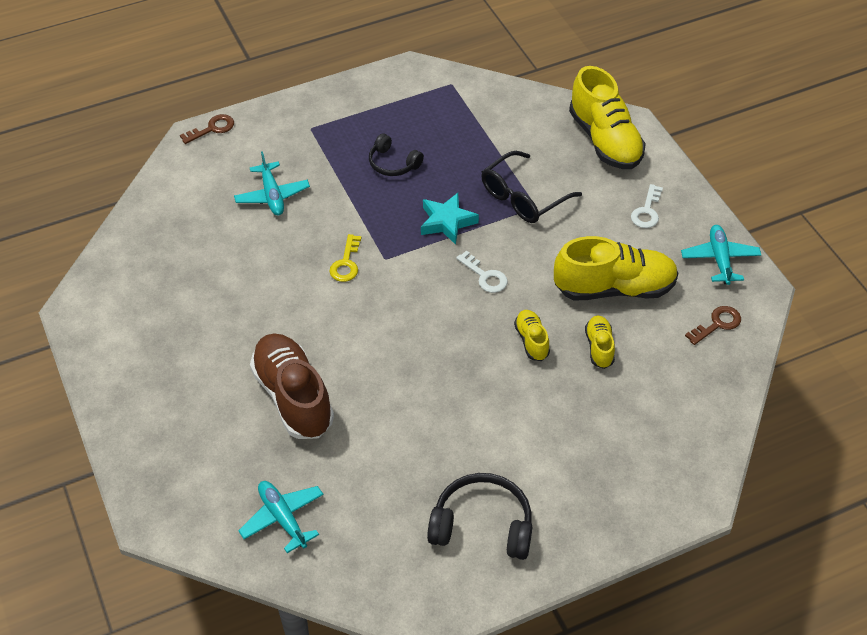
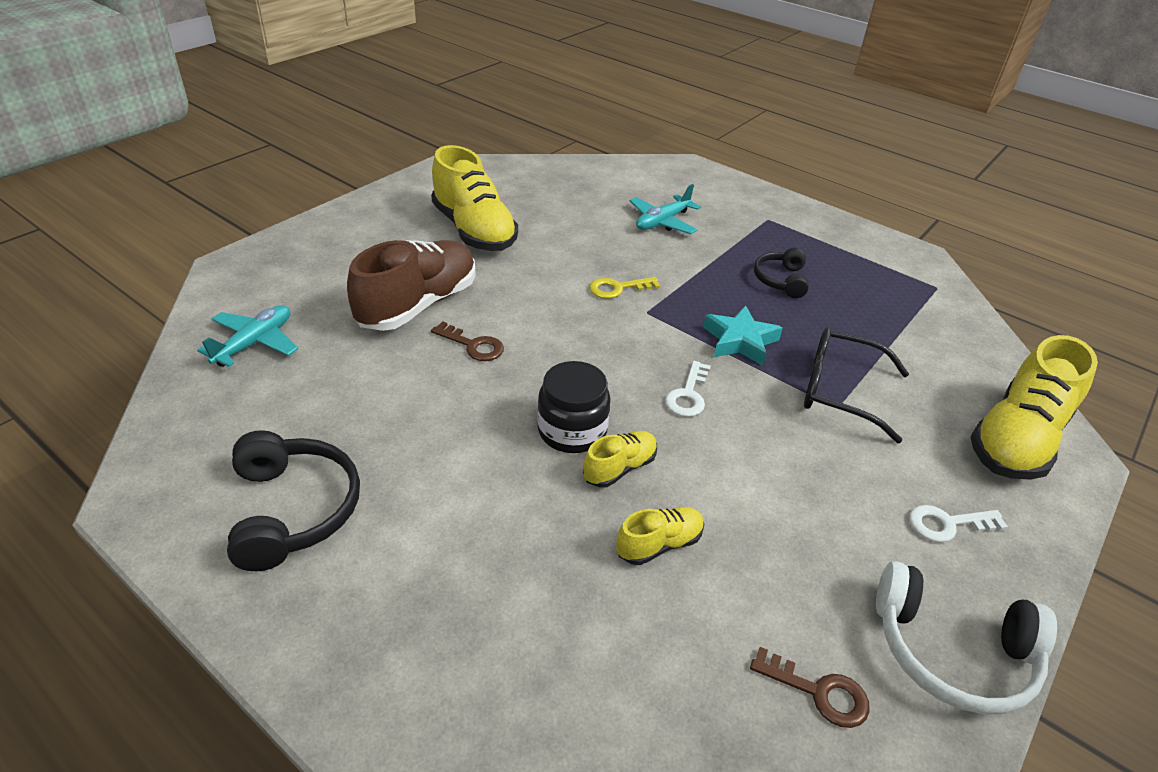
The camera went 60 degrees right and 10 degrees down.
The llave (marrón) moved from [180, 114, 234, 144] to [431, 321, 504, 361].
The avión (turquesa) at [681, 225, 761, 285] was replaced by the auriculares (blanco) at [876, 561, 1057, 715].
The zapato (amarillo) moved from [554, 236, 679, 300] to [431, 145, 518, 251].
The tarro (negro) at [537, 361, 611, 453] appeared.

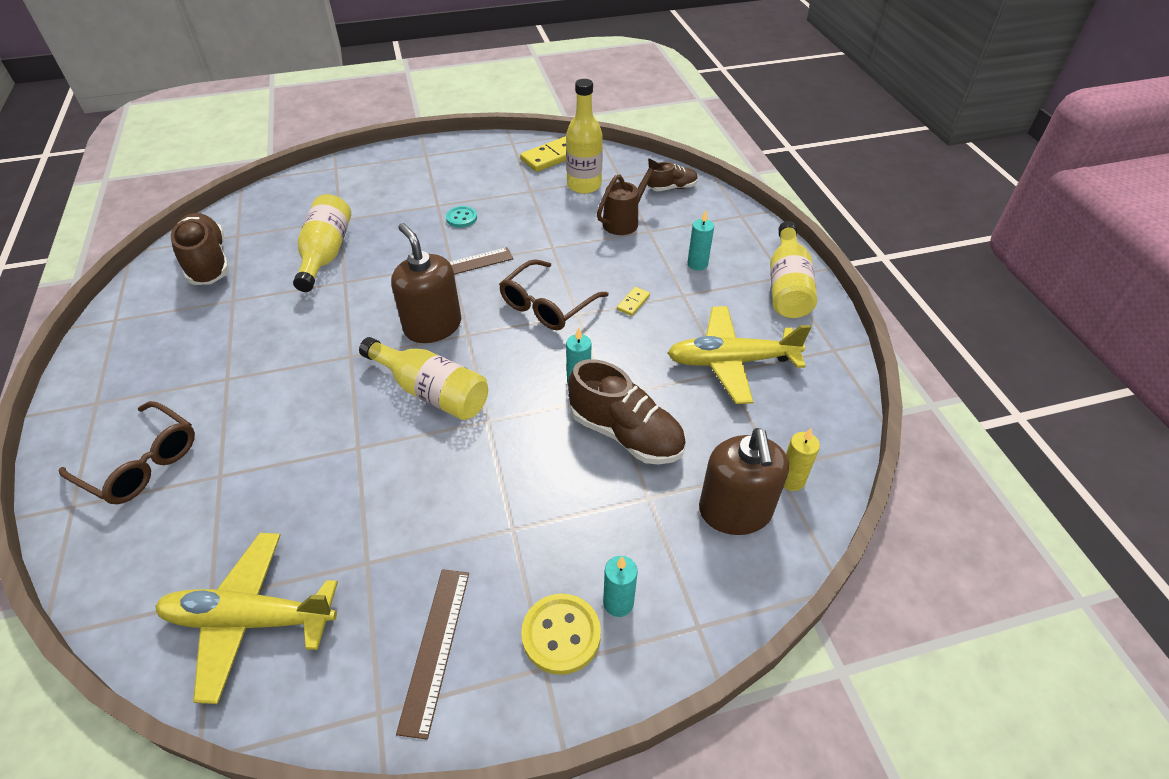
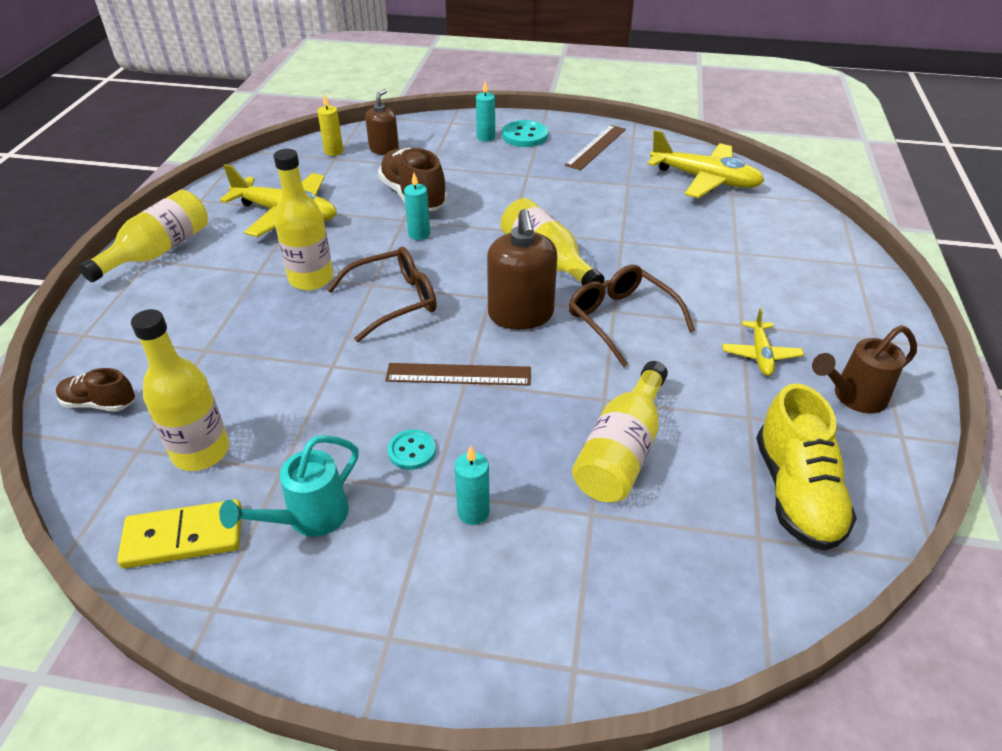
The camera went 155 degrees left and 5 degrees down.
The regadera (marrón) moved from [597, 159, 661, 235] to [812, 325, 917, 414].
The vela (turquesa) moved from [688, 210, 714, 271] to [454, 446, 490, 525].
The zapato (marrón) at [171, 213, 230, 285] became the zapato (amarillo) at [756, 383, 857, 551].
The ficha de dominó (amarillo) at [617, 287, 650, 316] was replaced by the botella (amarillo) at [273, 149, 333, 290].
The gafas (marrón) moved from [59, 401, 195, 504] to [569, 265, 695, 367].
The dispensador de jabón (marrón) at [699, 428, 789, 535] changed to 0.62 times the size.
The botón (amarillo) at [521, 593, 601, 675] became the botón (turquesa) at [502, 120, 548, 147].
The avión (amarillo) at [722, 308, 804, 376] appeared.
The regadera (turquesa) at [219, 435, 359, 536] appeared.

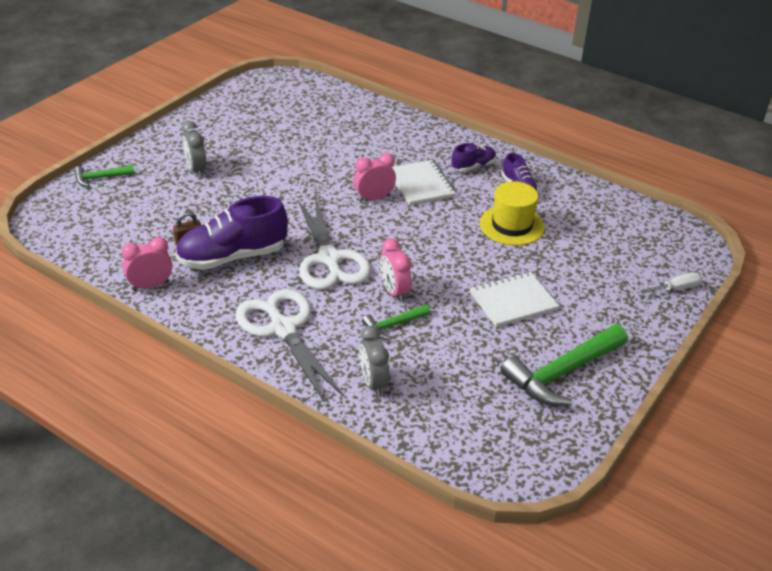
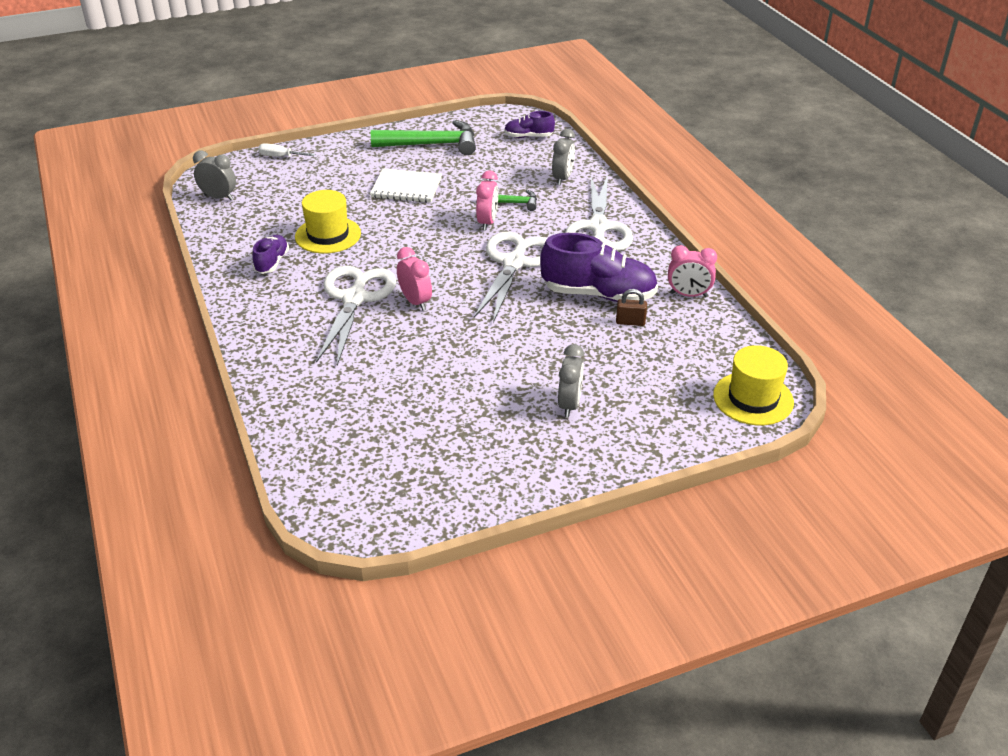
The camera went 145 degrees left and 0 degrees up.
The zapato (morado) moved from [451, 143, 496, 172] to [504, 111, 555, 138].
The despertador (rosa) at [354, 153, 396, 202] turned 135 degrees counterclockwise.
The cuaderno (blanco) at [392, 160, 456, 205] was replaced by the tijeras (blanco) at [316, 266, 396, 366].
The martillo (verde) at [74, 165, 135, 187] disappeared.
The despertador (gris) at [193, 151, 236, 200] appeared.
The sombrero (amarillo) at [713, 345, 794, 426] appeared.

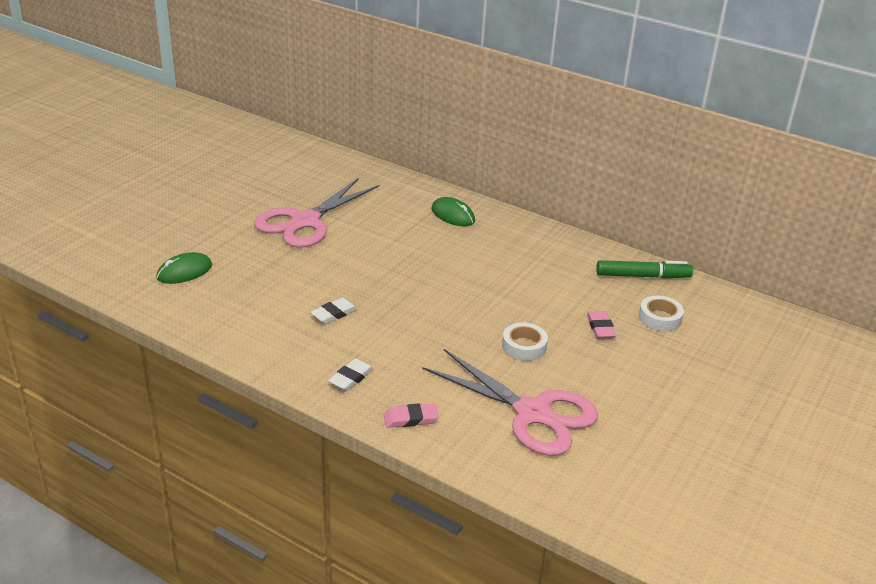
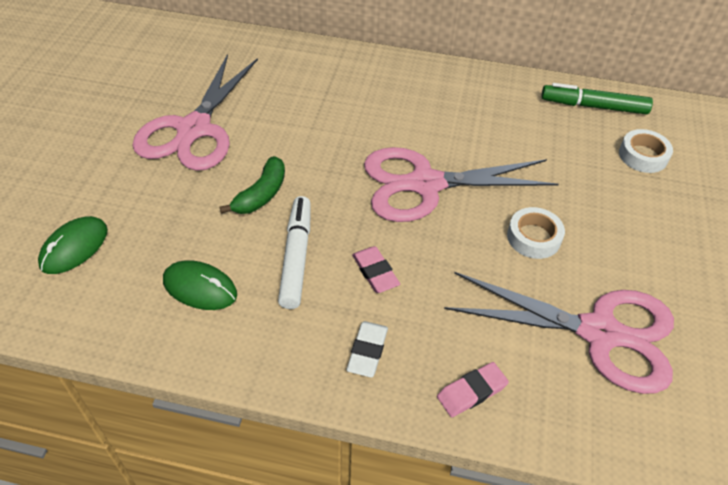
The camera went 20 degrees left and 15 degrees up.
The ratón (verde) moved from [431, 197, 475, 227] to [163, 260, 237, 310].
The rotulador (verde) at [596, 260, 693, 279] turned 150 degrees counterclockwise.
The goma de borrar (blanco) at [310, 297, 358, 324] was replaced by the rotulador (blanco) at [278, 196, 311, 309].
The goma de borrar (rosa) moved from [587, 311, 616, 339] to [352, 246, 400, 293].
The tijeras (rosa) at [364, 147, 559, 222] appeared.
The plátano (verde) at [219, 156, 285, 214] appeared.

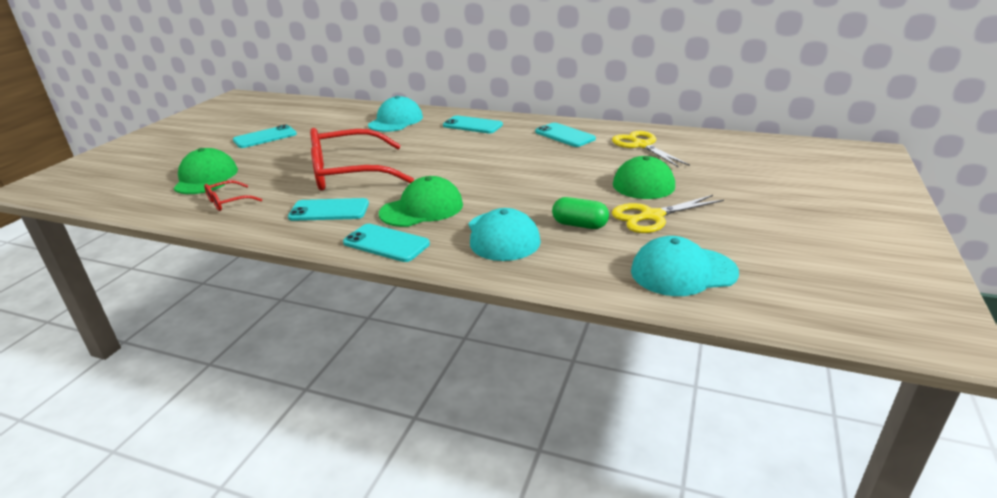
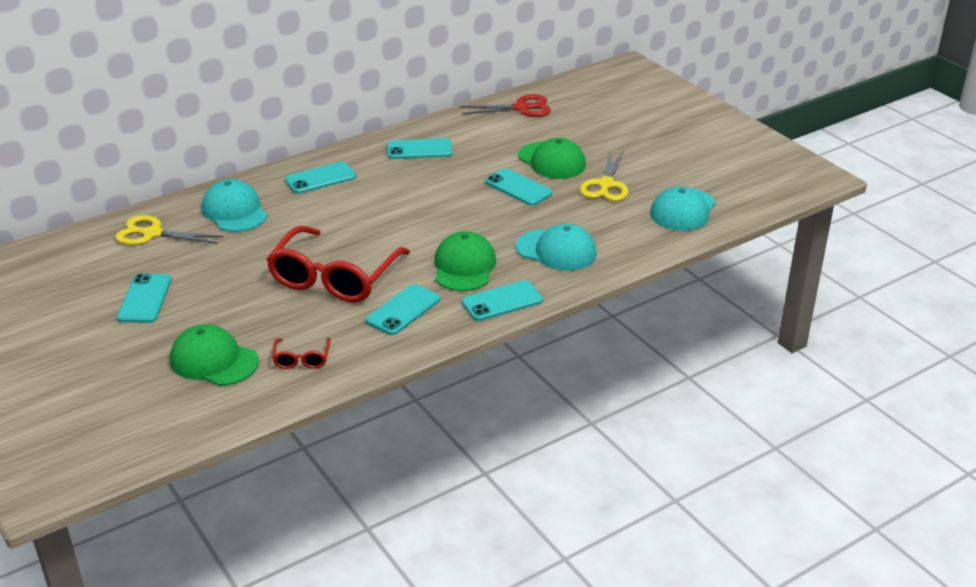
The camera went 55 degrees left and 5 degrees up.
The tijeras (amarillo) moved from [612, 131, 690, 168] to [115, 215, 224, 245].
The cápsula (verde) at [552, 197, 609, 229] disappeared.
The tijeras (rojo) at [459, 94, 551, 117] appeared.
The móvil (turquesa) at [485, 168, 553, 206] appeared.

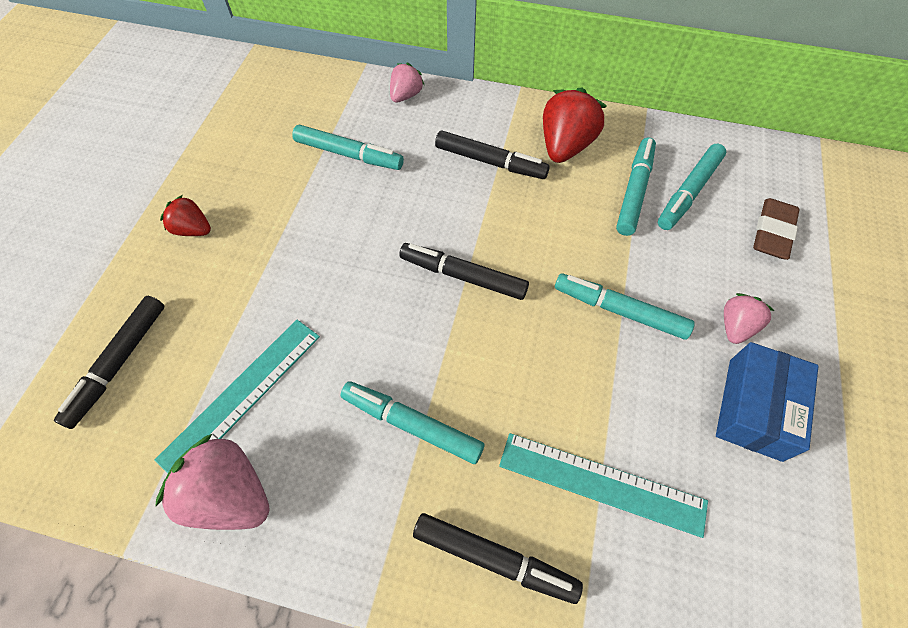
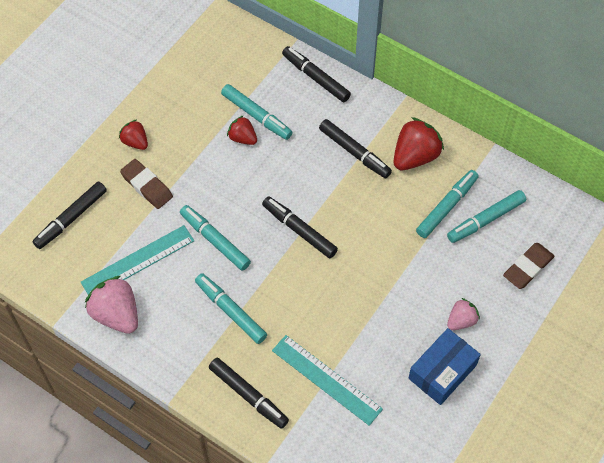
The camera went 20 degrees right and 0 degrees up.
The fresa (rosa) at [390, 63, 424, 103] was replaced by the rotulador (negro) at [282, 46, 351, 102].
The rotulador (turquesa) moved from [555, 273, 695, 340] to [180, 205, 251, 271].
The fresa (rojo) at [227, 115, 257, 145] appeared.
The goma de borrar (marrón) at [120, 159, 173, 209] appeared.

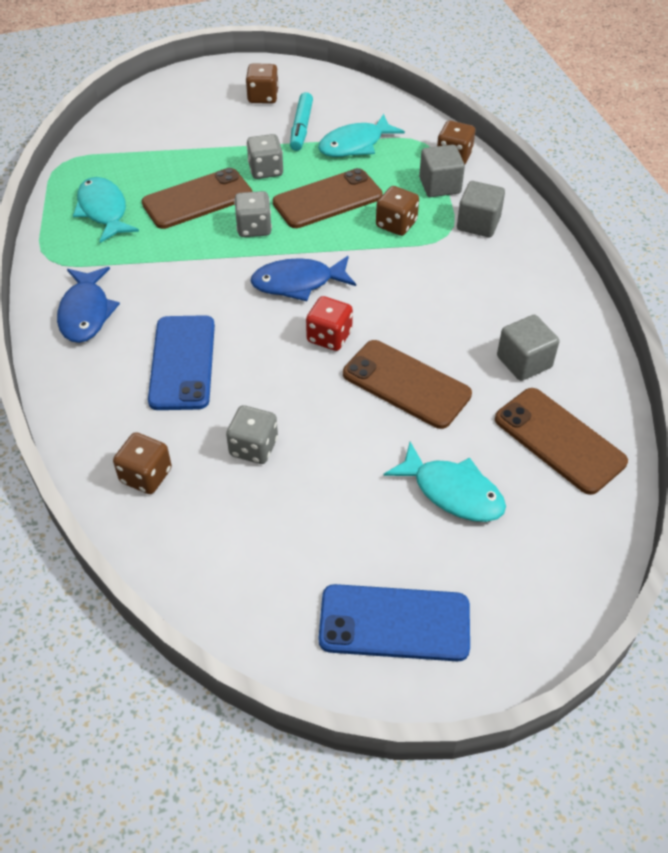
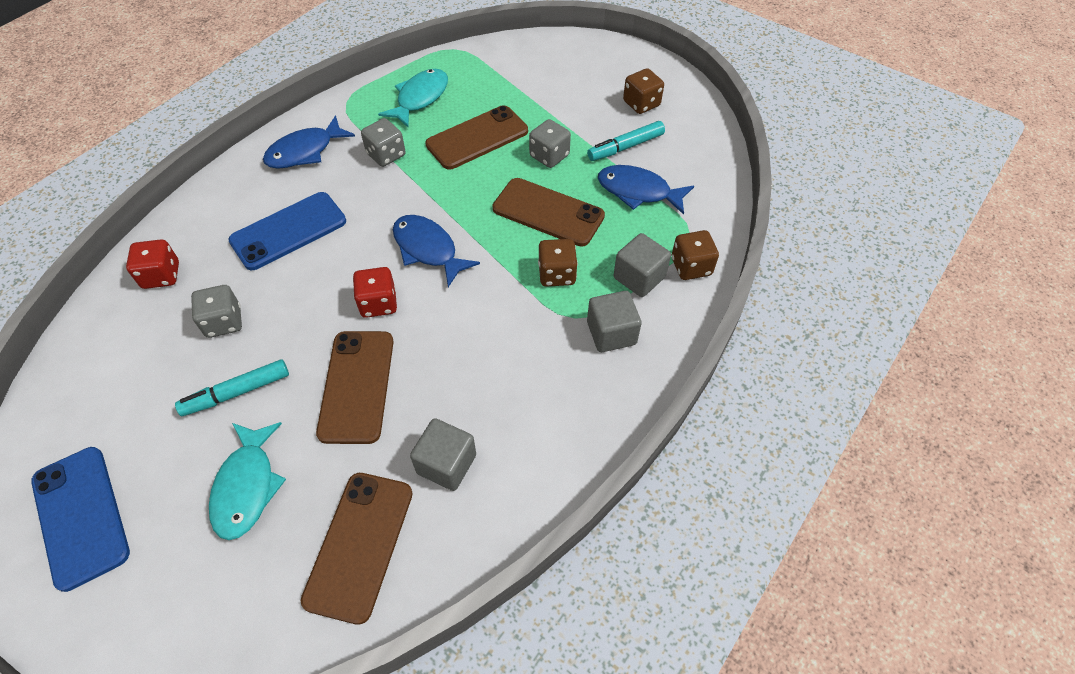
The camera went 55 degrees right and 5 degrees up.
The pez (turquesa) at [318, 113, 405, 157] became the pez (azul) at [598, 165, 694, 215].
The móvil (marrón) at [142, 168, 253, 229] turned 60 degrees counterclockwise.
The dado (gris) moved from [234, 191, 272, 237] to [361, 118, 406, 167].
The dado (marrón) at [113, 432, 172, 494] became the dado (rojo) at [126, 239, 179, 289].
The rotulador (turquesa) at [175, 359, 289, 416] appeared.

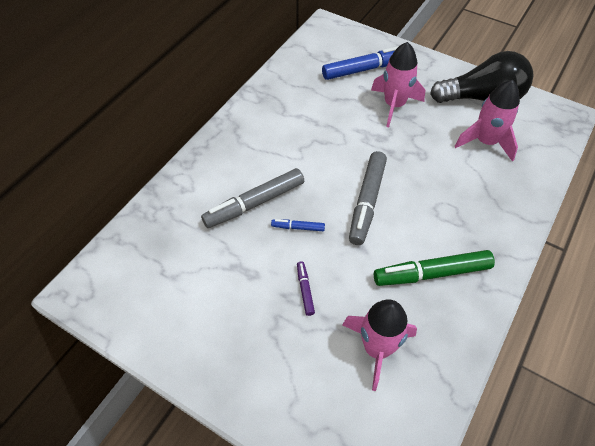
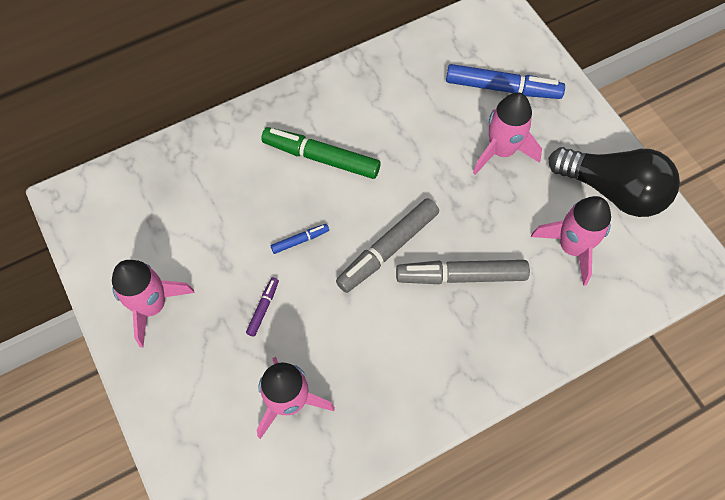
The camera went 30 degrees right and 10 degrees up.
The rotulador (gris) moved from [201, 168, 304, 228] to [396, 260, 530, 284].
The rotulador (azul) at [271, 219, 325, 231] turned 120 degrees clockwise.
The rotulador (verde) moved from [374, 250, 495, 286] to [261, 127, 381, 179].
The cohete (rosa) at [112, 260, 195, 348] appeared.

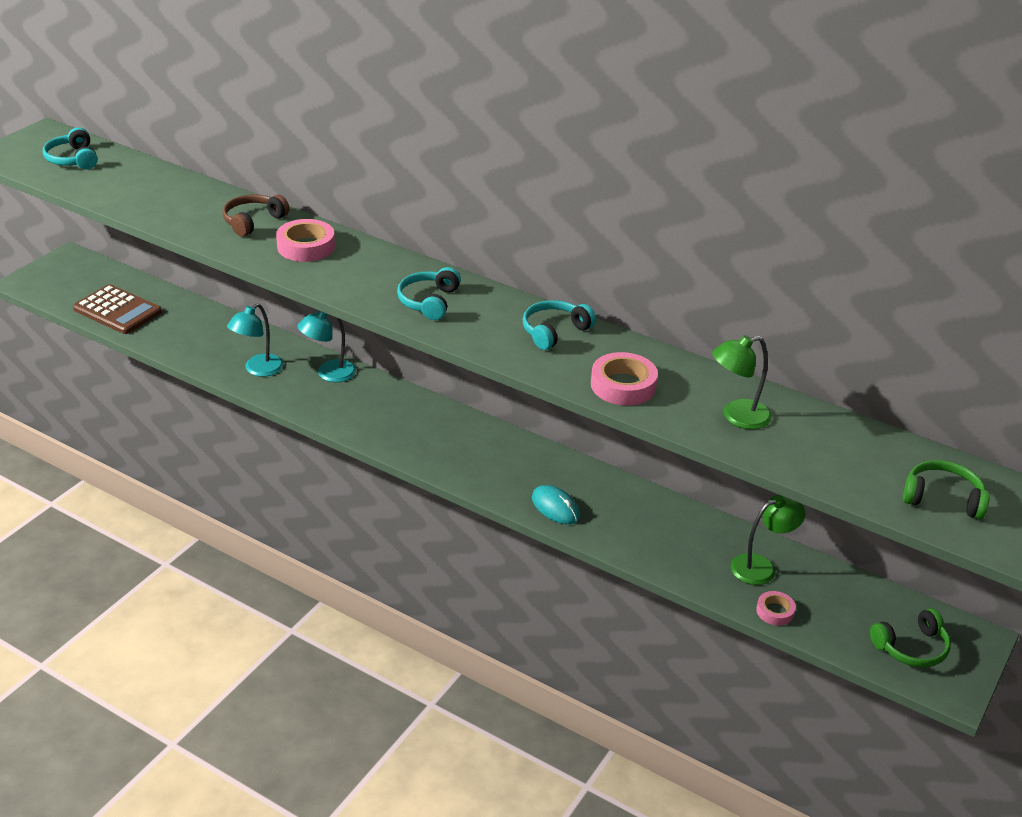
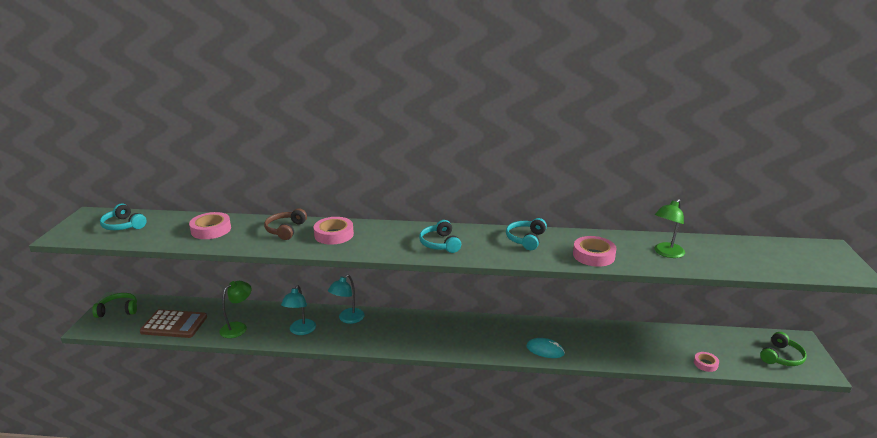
The camera went 25 degrees left and 10 degrees down.
The auriculares (verde) moved from [903, 460, 990, 519] to [92, 293, 137, 318].
The lámpara (verde) moved from [731, 494, 805, 585] to [219, 281, 252, 338].
The cinta adhesiva (rosa) at [189, 212, 231, 239] appeared.

